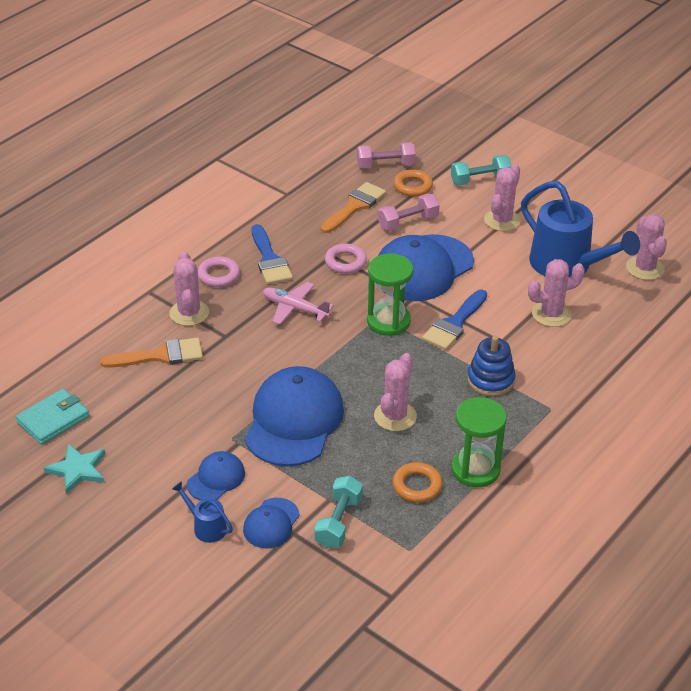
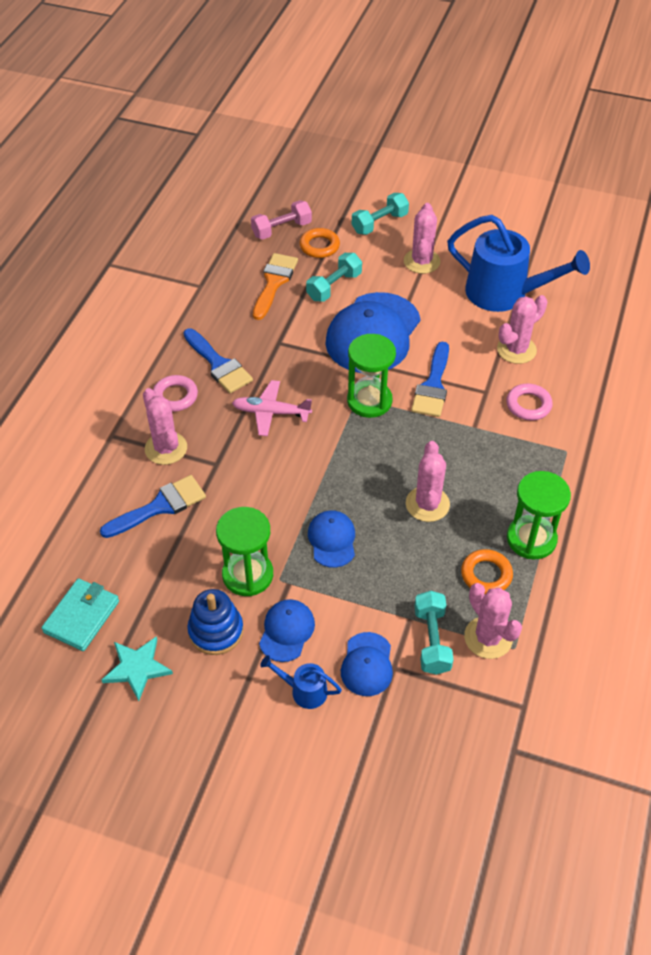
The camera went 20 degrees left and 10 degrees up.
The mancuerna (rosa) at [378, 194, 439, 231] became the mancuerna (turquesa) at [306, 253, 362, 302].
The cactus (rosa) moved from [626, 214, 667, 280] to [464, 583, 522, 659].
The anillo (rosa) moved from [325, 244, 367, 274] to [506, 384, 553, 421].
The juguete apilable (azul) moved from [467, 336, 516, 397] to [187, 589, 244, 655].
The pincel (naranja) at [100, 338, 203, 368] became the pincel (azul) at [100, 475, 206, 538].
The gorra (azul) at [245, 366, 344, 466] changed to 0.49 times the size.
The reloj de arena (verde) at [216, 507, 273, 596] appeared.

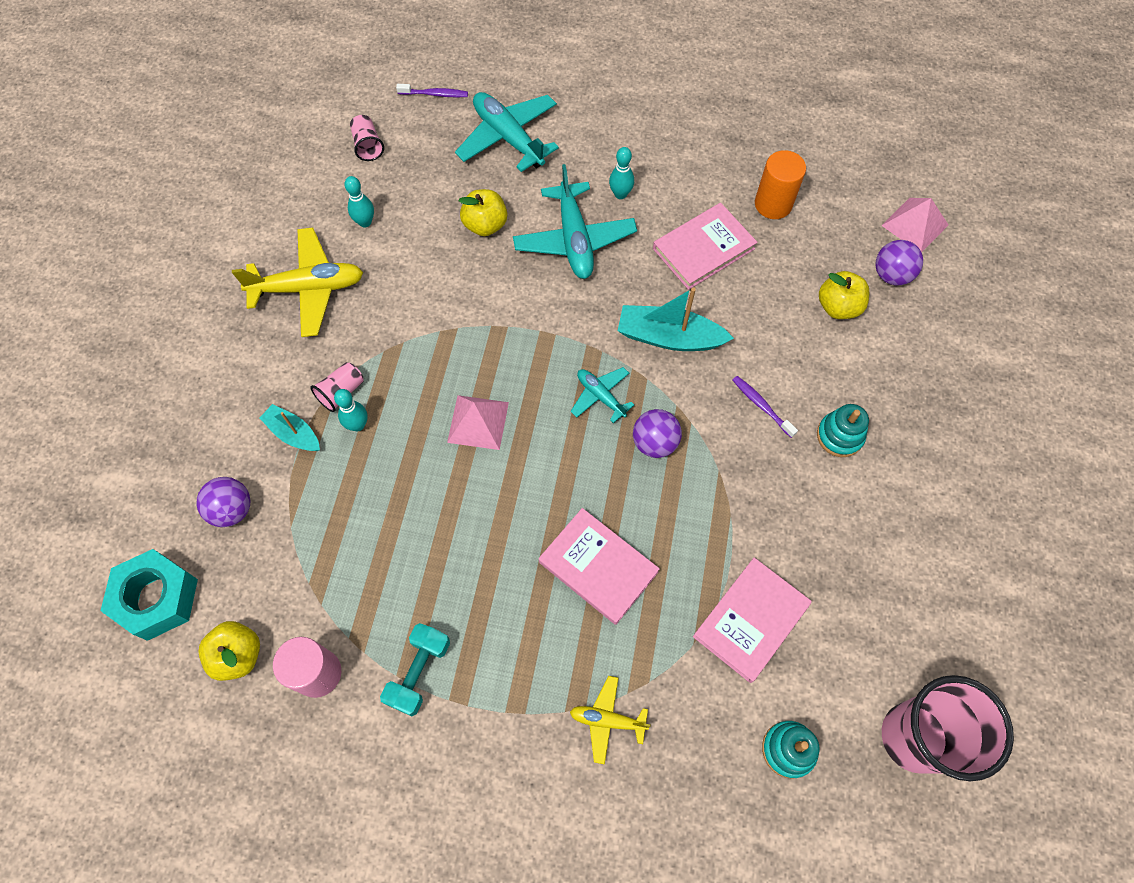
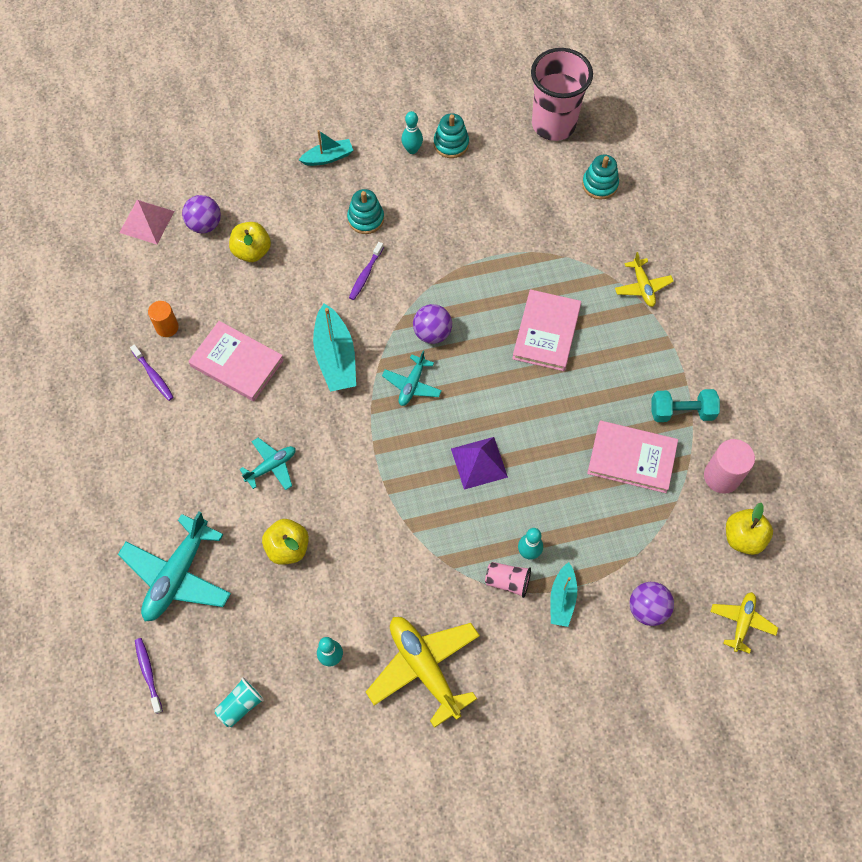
The camera went 115 degrees left and 0 degrees up.
The vaso (rosa) at [350, 115, 384, 161] became the vaso (turquesa) at [214, 677, 264, 727].
The bolo (turquesa) moved from [609, 147, 634, 199] to [401, 111, 423, 154].
The cilindro (naranja) at [755, 150, 806, 219] changed to 0.66 times the size.
The avión (turquesa) at [513, 164, 637, 279] changed to 0.55 times the size.
The pirámide (rosa) at [447, 395, 509, 450] became the pirámide (morado) at [451, 437, 508, 490].
The tuerca (turquesa) at [101, 549, 198, 641] was replaced by the avión (amarillo) at [710, 592, 778, 654].
The libro (rosa) moved from [693, 558, 812, 683] to [587, 421, 678, 493].
The juguete apilable (turquesa) at [434, 113, 469, 158] appeared.
The barco (turquesa) at [299, 130, 353, 166] appeared.
The cepillo de dientes (morado) at [130, 345, 174, 401] appeared.

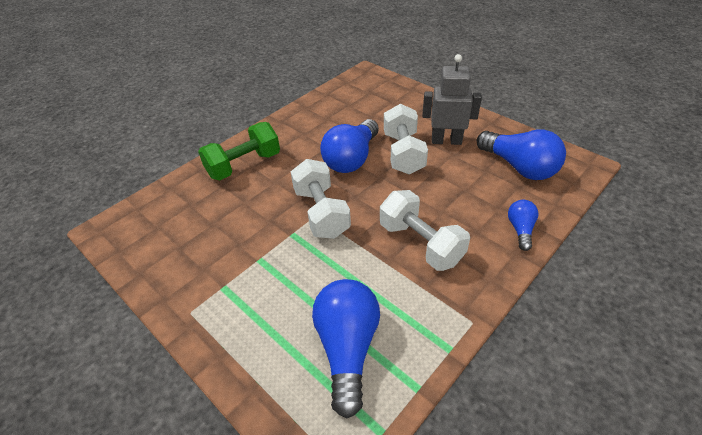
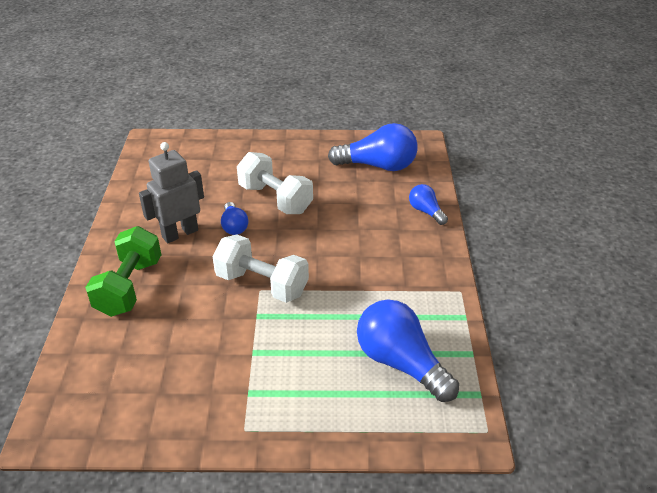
The camera went 45 degrees left and 5 degrees down.
The robot (gris) moved from [422, 54, 482, 145] to [139, 142, 204, 243].
The bombilla (azul) at [320, 119, 379, 173] changed to 0.52 times the size.
The mancuerna (blanco) at [380, 190, 470, 271] disappeared.

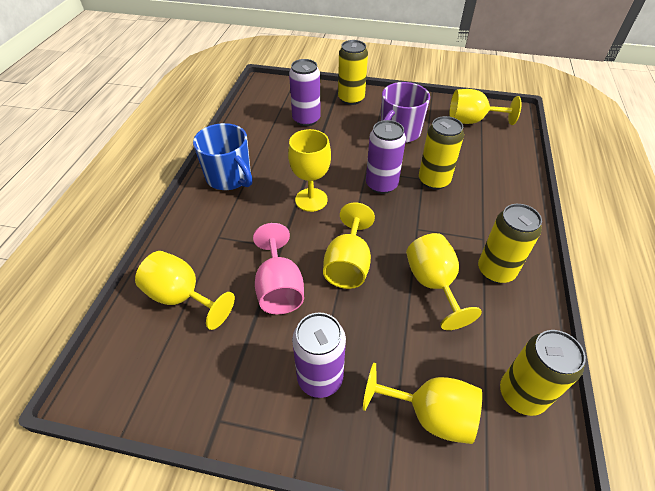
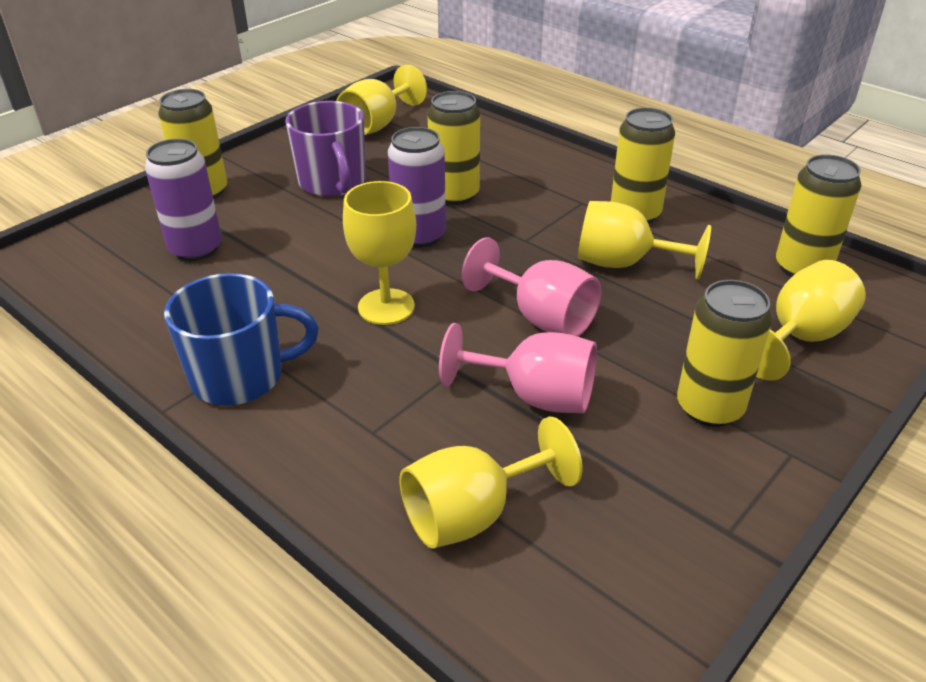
The camera went 60 degrees left and 10 degrees down.
The copa (amarillo) at [323, 202, 375, 289] became the copa (rosa) at [462, 238, 601, 337].
The lata (morado) at [292, 312, 346, 398] became the lata (amarillo) at [677, 280, 772, 427].

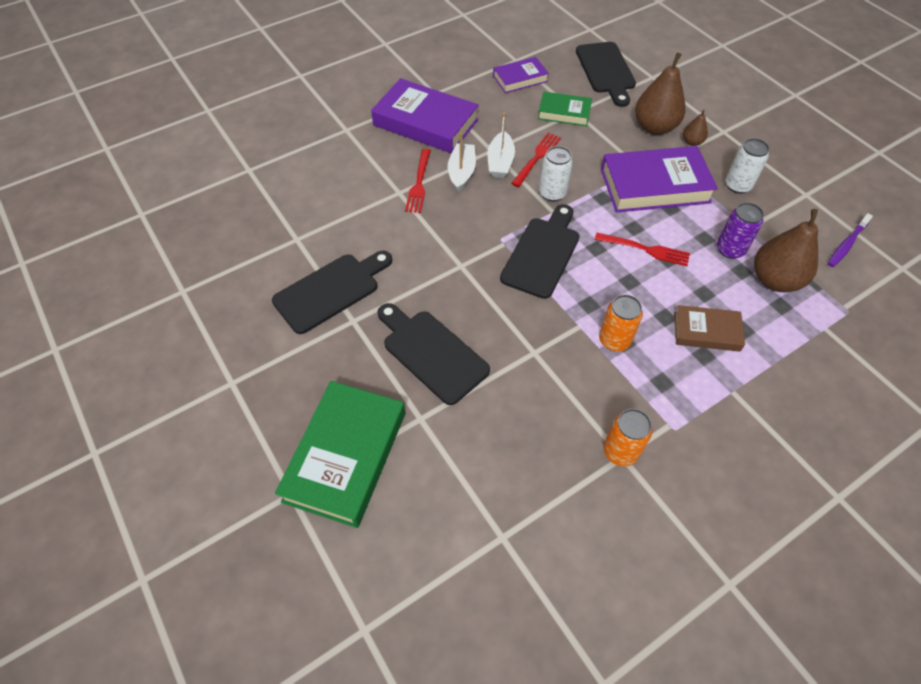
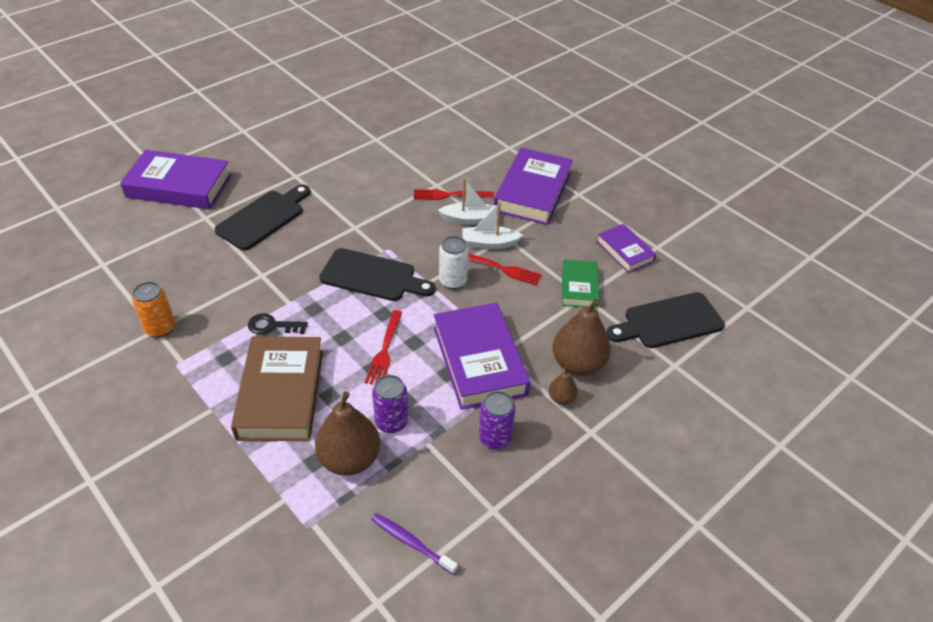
The camera went 80 degrees right and 10 degrees down.
The lata (blanco) at [725, 138, 769, 194] became the lata (morado) at [479, 391, 516, 449].
The tabla de cortar (negro) at [272, 251, 392, 334] disappeared.
The lata (naranja) at [599, 294, 643, 352] was replaced by the llave (negro) at [248, 313, 308, 334].
The libro (marrón) at [674, 305, 745, 352] changed to 1.80 times the size.
The libro (verde) at [275, 381, 405, 528] became the libro (morado) at [120, 150, 231, 209].

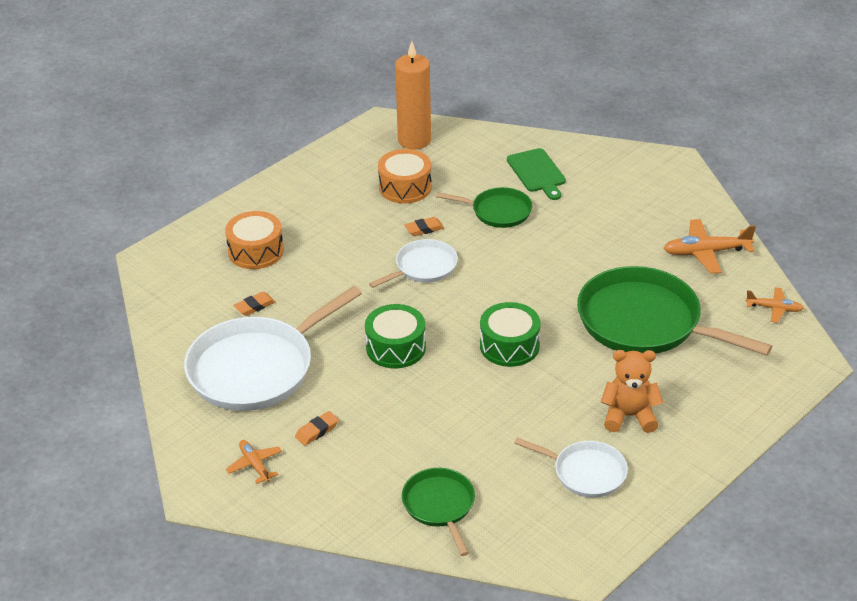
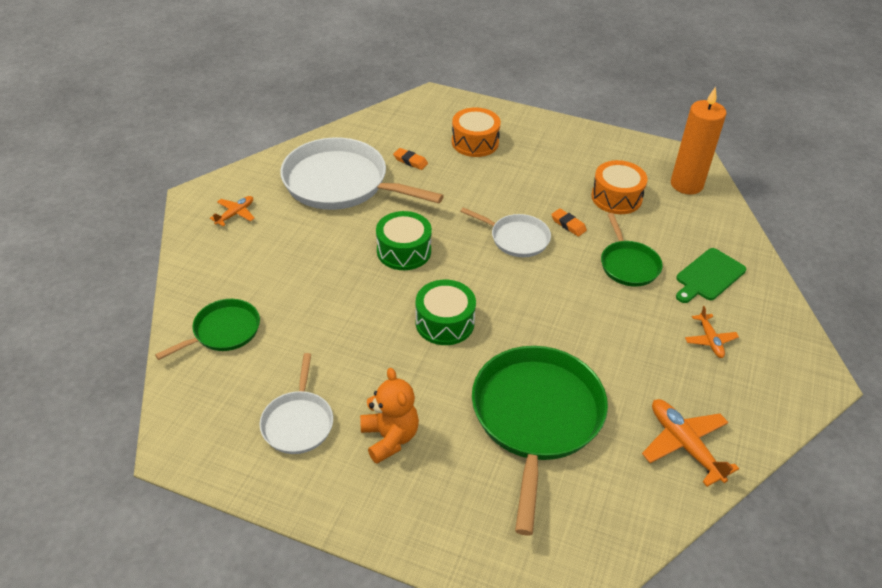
The camera went 65 degrees right and 5 degrees up.
The avión (naranja) moved from [746, 287, 804, 323] to [685, 306, 739, 358].
The goma de borrar (naranja) at [295, 411, 339, 446] disappeared.

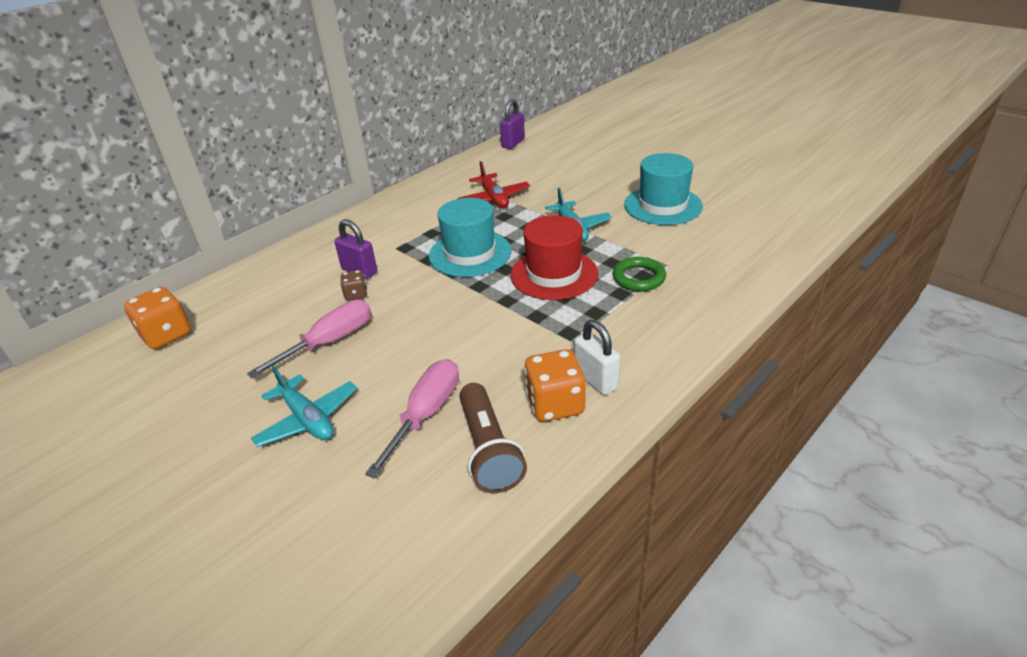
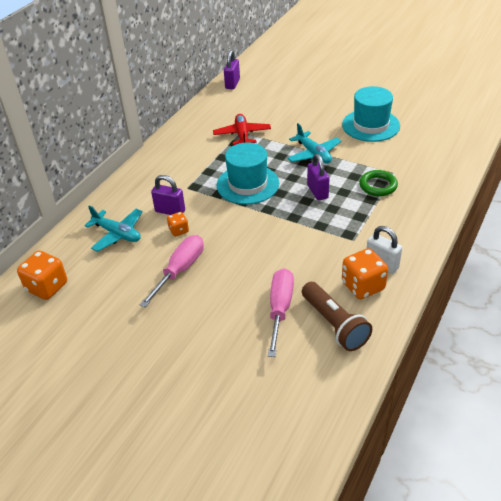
The camera went 15 degrees left and 5 degrees up.
The avión (rojo) at [458, 161, 530, 208] turned 150 degrees counterclockwise.
The sombrero (rojo) at [511, 215, 598, 300] was replaced by the candado (morado) at [307, 154, 330, 200].
The dado (marrón) at [340, 270, 367, 301] became the dado (naranja) at [167, 212, 189, 237].
The avión (turquesa) moved from [251, 366, 357, 447] to [85, 205, 142, 252].

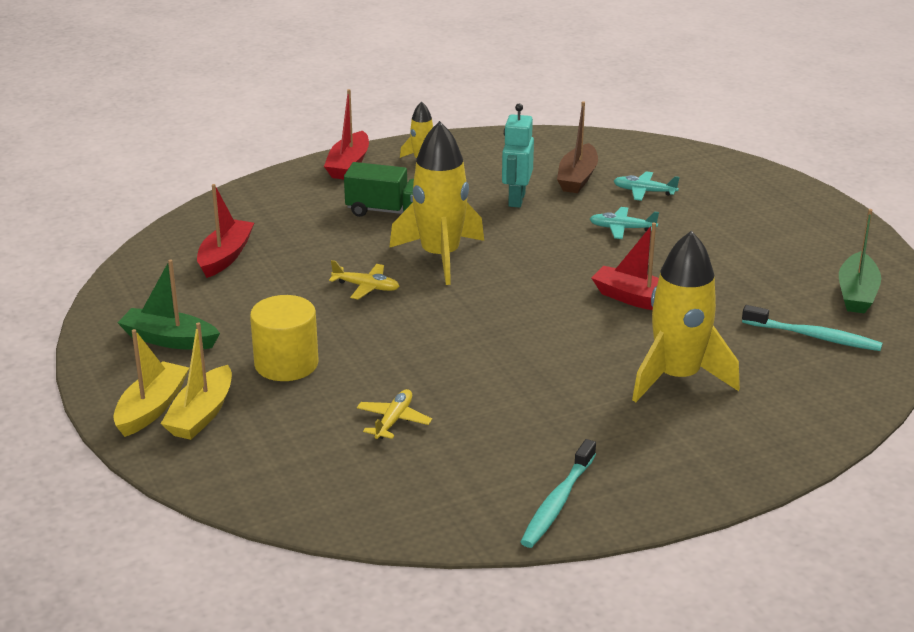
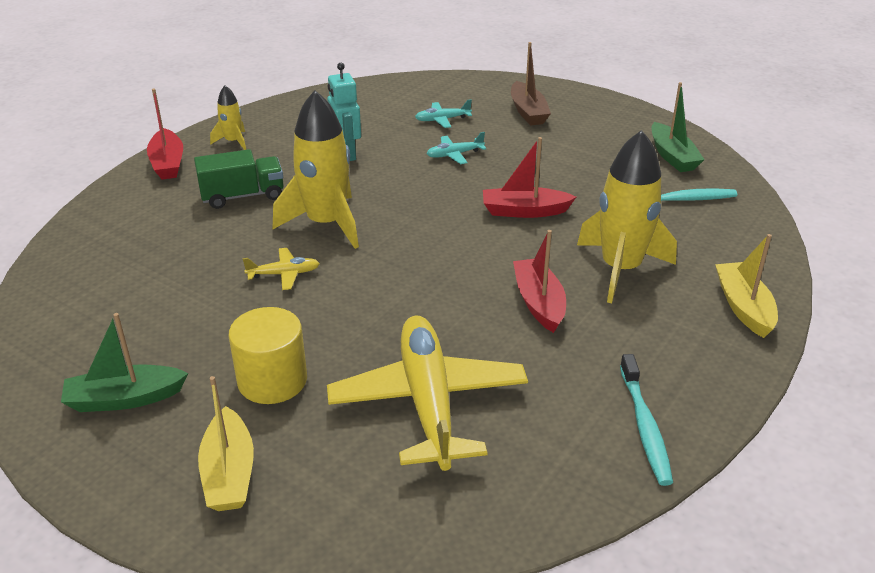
The camera went 30 degrees left and 5 degrees up.
The barco (marrón) moved from [557, 101, 598, 193] to [511, 42, 551, 125].
The barco (rojo) moved from [197, 184, 254, 278] to [513, 230, 566, 333].
The barco (amarillo) moved from [113, 329, 189, 437] to [715, 234, 778, 338].
The avión (amarillo) at [357, 389, 432, 439] changed to 2.40 times the size.

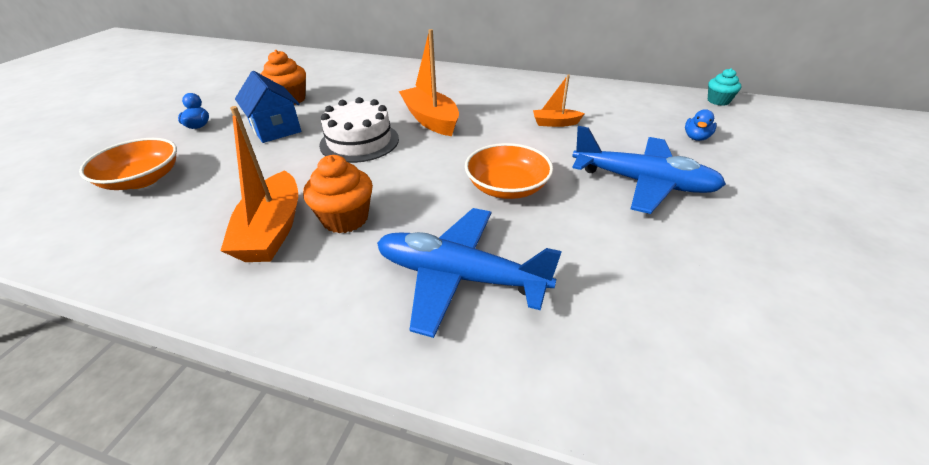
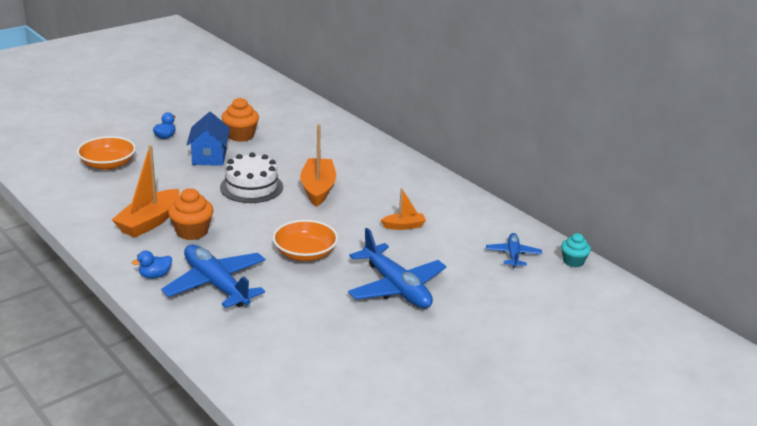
The camera went 30 degrees right and 10 degrees down.
The barco (naranja) at [533, 74, 585, 127] turned 135 degrees clockwise.
The pato (azul) moved from [685, 109, 716, 141] to [132, 251, 172, 278].
The avión (azul) at [486, 233, 542, 268] appeared.

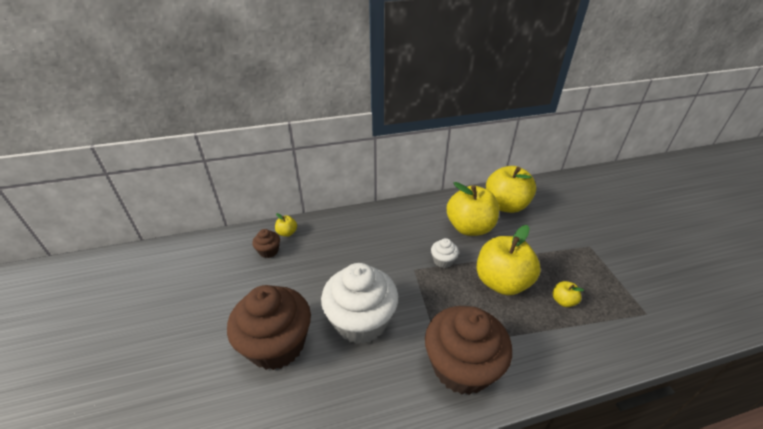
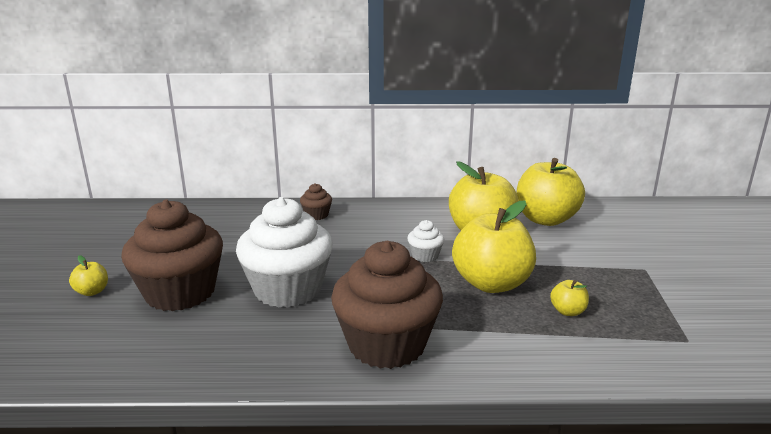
The camera went 15 degrees right and 15 degrees down.
The manzana (amarillo) moved from [275, 213, 297, 237] to [69, 255, 108, 296].
The magdalena (marrón) moved from [252, 229, 280, 258] to [300, 183, 332, 220].

